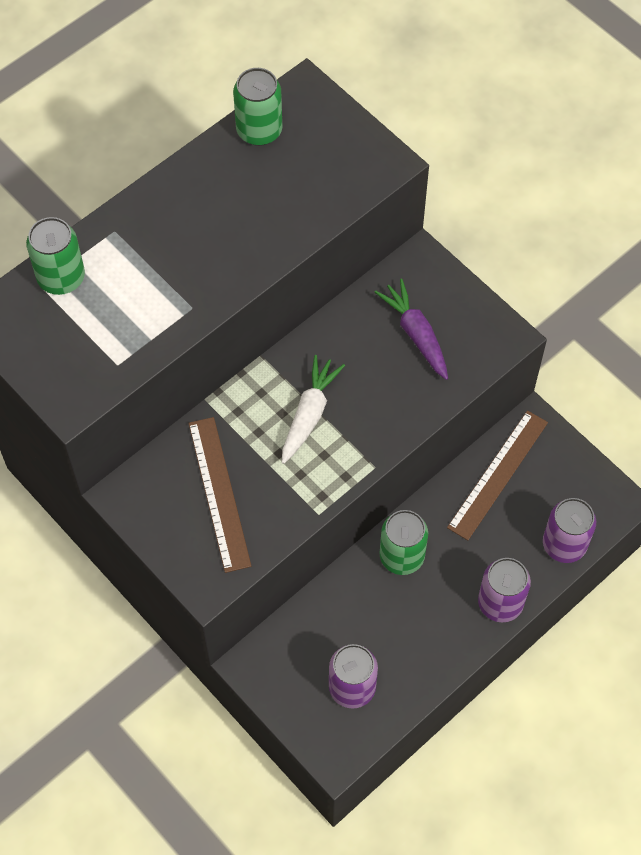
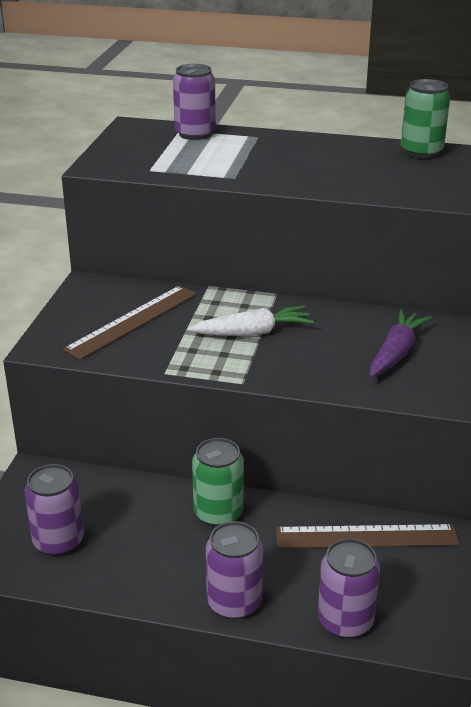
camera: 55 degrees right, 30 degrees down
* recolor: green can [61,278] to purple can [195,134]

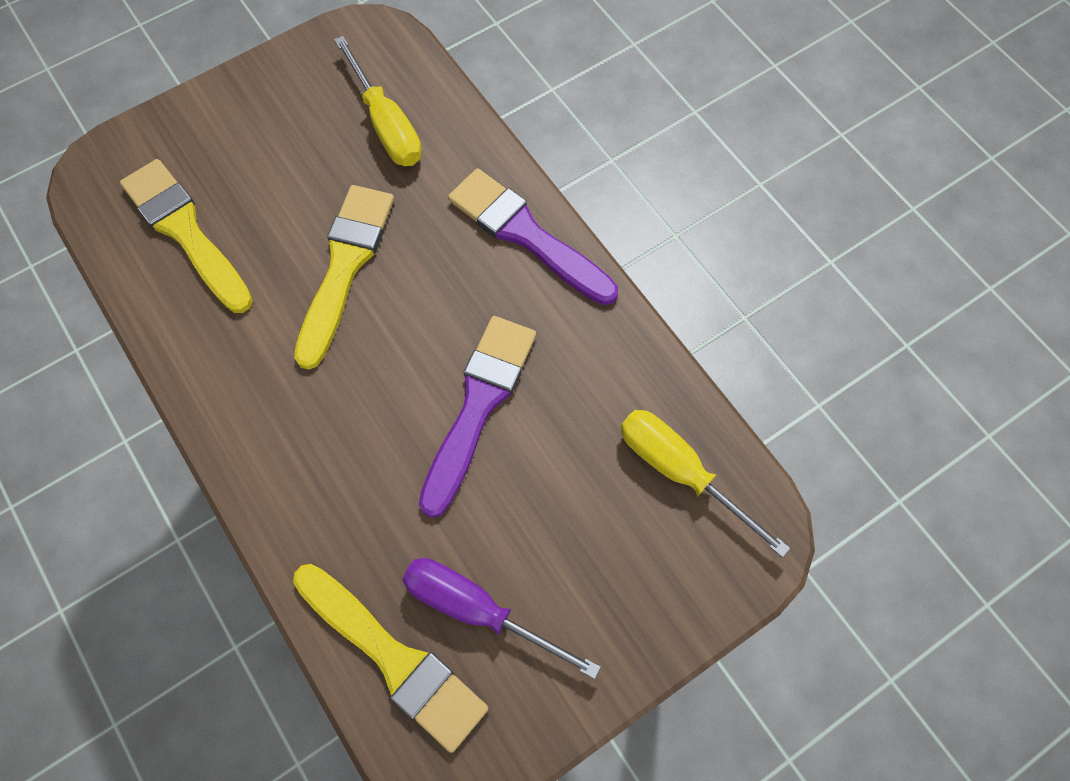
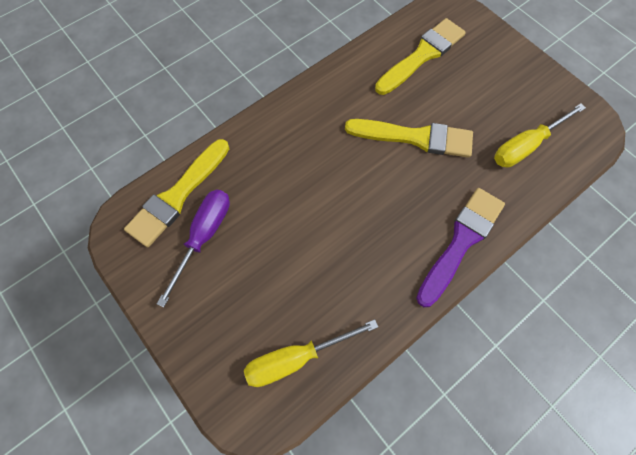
camera: 85 degrees right, 0 degrees up
* rotate: yellow screwdriver [681,472] = [296,358] 150 degrees counterclockwise
* delete: purple brush [478,405]

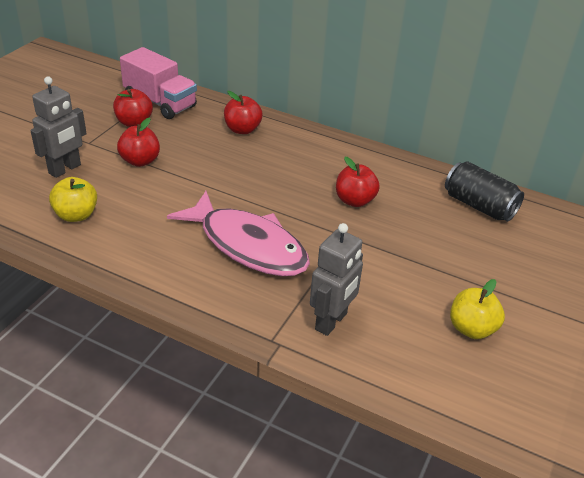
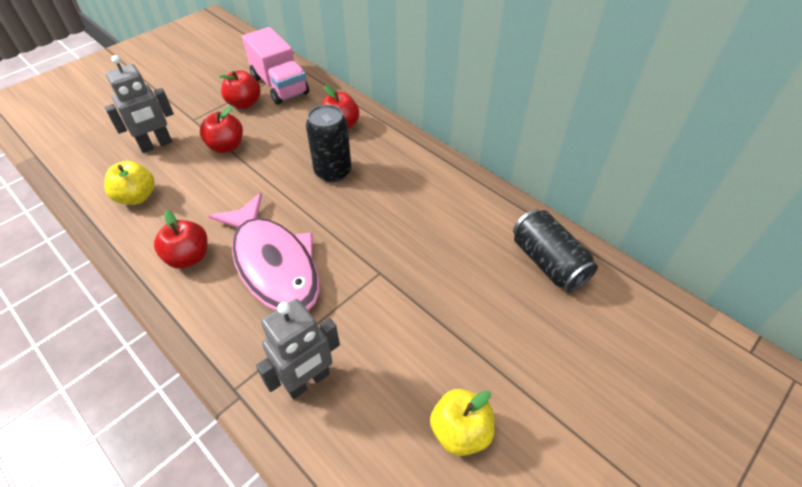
camera: 20 degrees right, 10 degrees up
* move: red apple [354,200] to [188,257]
* insert: black can [333,172]

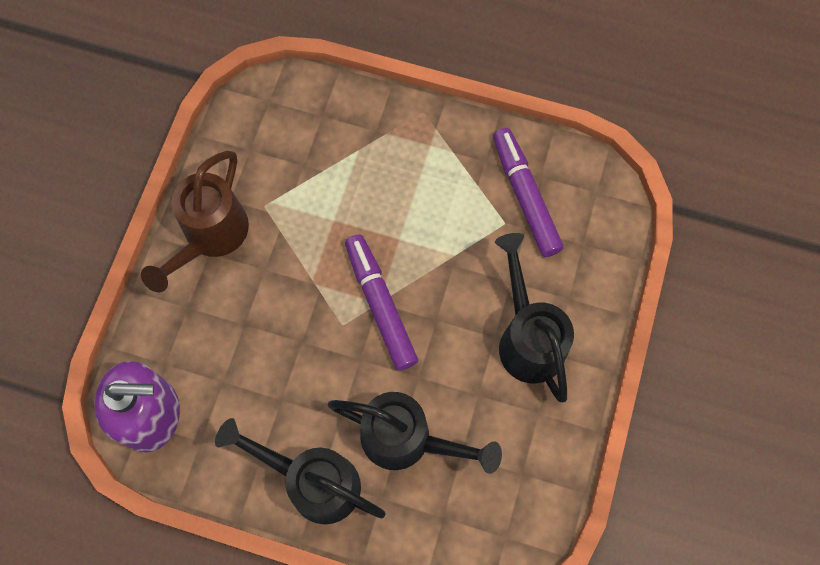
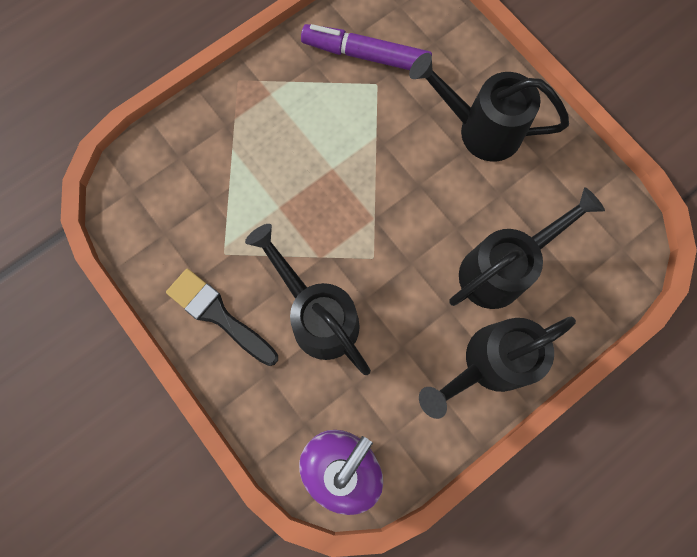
camera: 55 degrees left, 5 degrees up
* replace: brown watering can [210,237] to black brush [219,315]
* insert: black watering can [318,316]
* delete: purple marker [380,305]

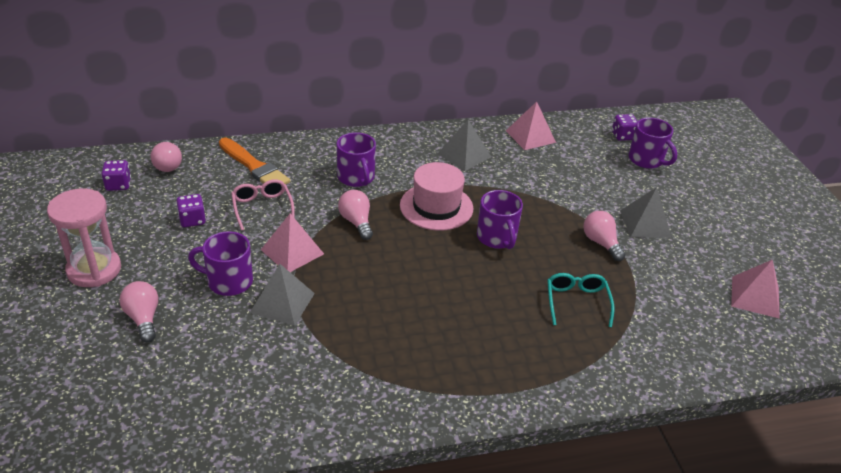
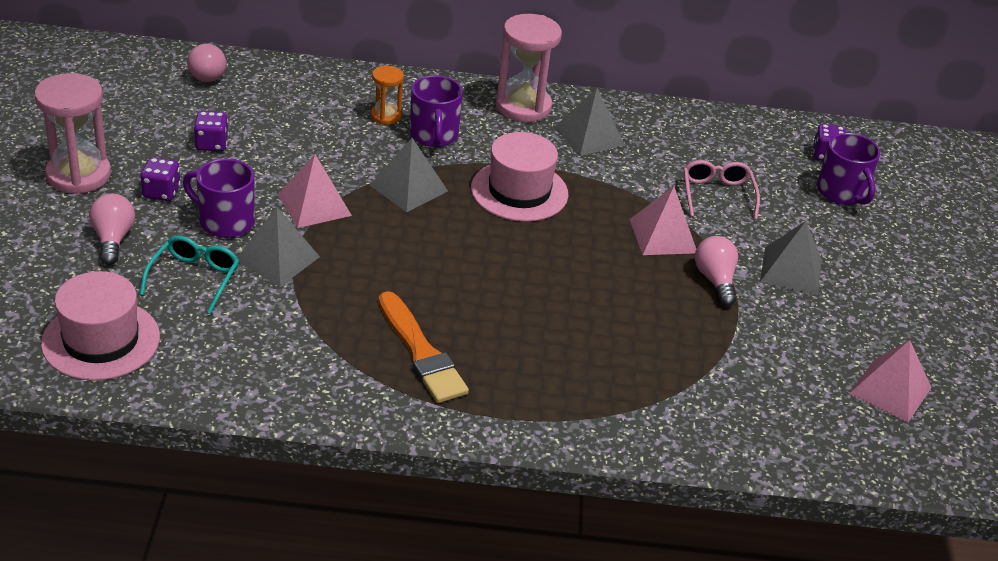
camera: 15 degrees right, 0 degrees up
* insert: pink hat [101,340]
* move: purple dice [118,185] to [161,192]
* move: turquoise glasses [577,303] to [194,279]
* replace: pink light bulb [356,222] to grey pyramid [408,188]
* insert: orange hourglass [386,116]
* move: orange brush [254,166] to [421,352]
* insert: pink hourglass [523,106]
* move: pink pyramid [530,136] to [663,236]
* move: pink glasses [262,208] to [717,195]
* delete: purple mug [497,238]

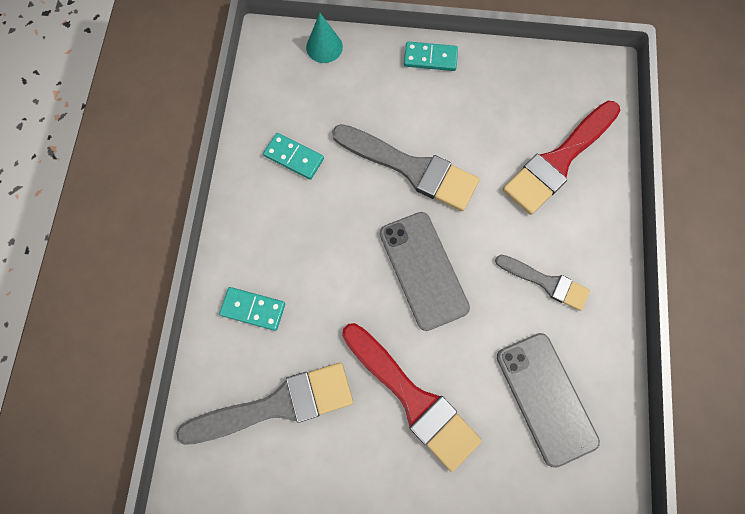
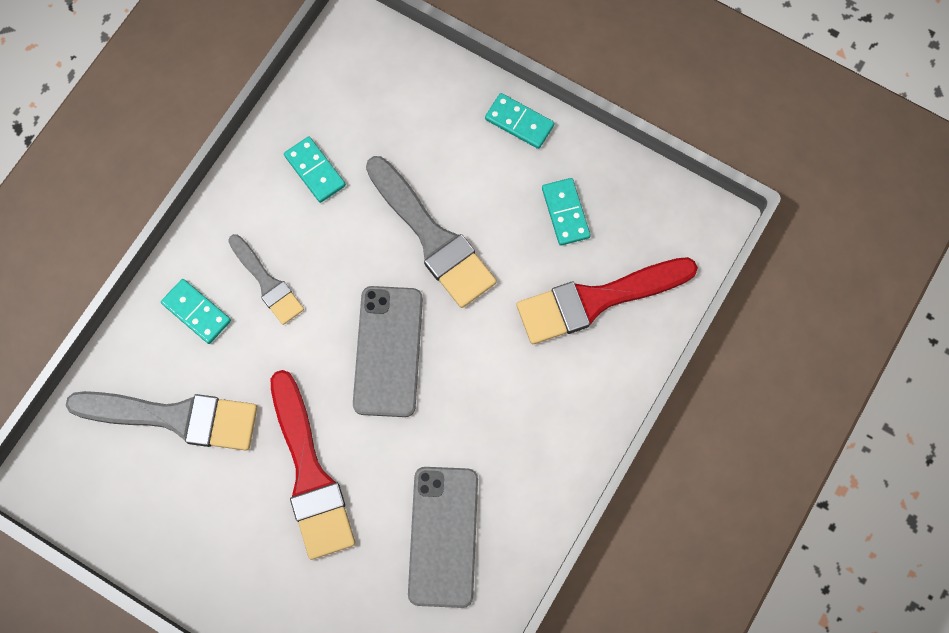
camera: 25 degrees right, 0 degrees up
* move: grey brush [546,282] to [267,283]
* insert: turquoise domino [565,213]
* delete: turquoise cone [324,47]

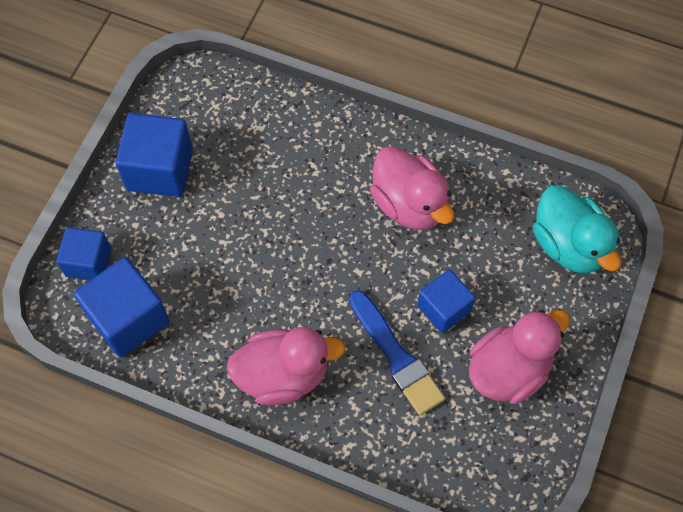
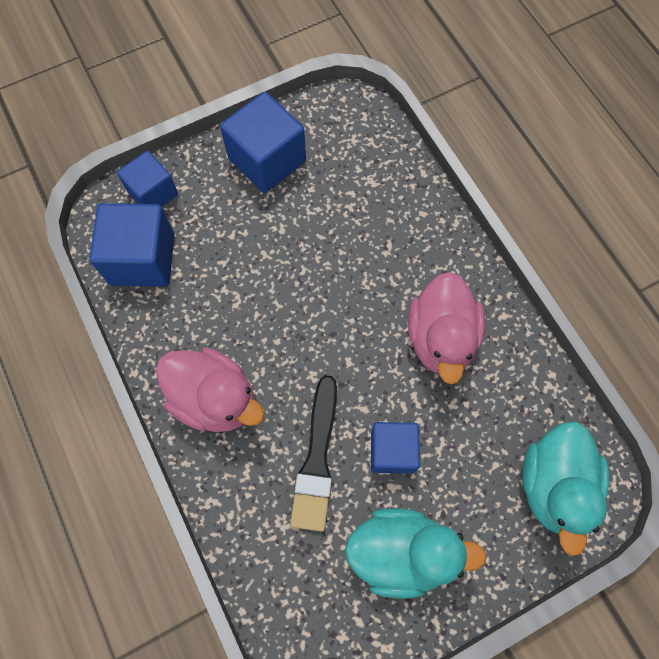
camera: 40 degrees right, 5 degrees up
* recolor: blue brush [396,356] to black brush [317,459]
* recolor: pink duck [509,370] to turquoise duck [401,552]

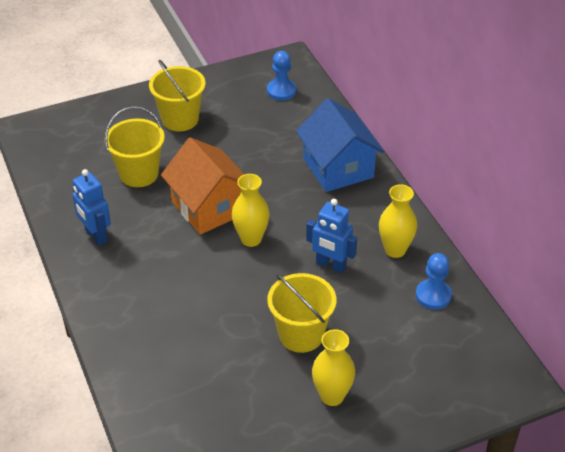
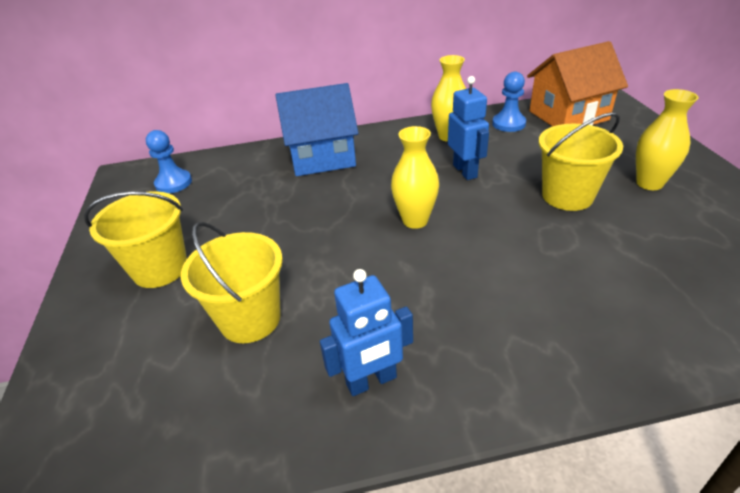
camera: 75 degrees left, 5 degrees down
* rotate: blue robot [330,265] = [465,171] 60 degrees counterclockwise
* move: orange house [209,207] to [568,116]

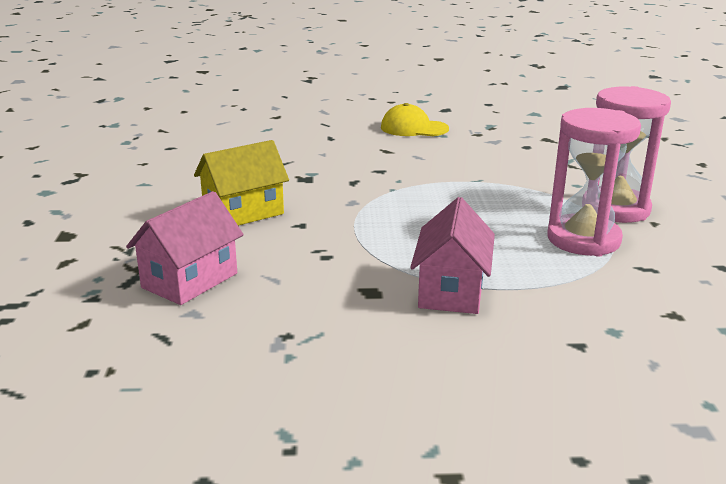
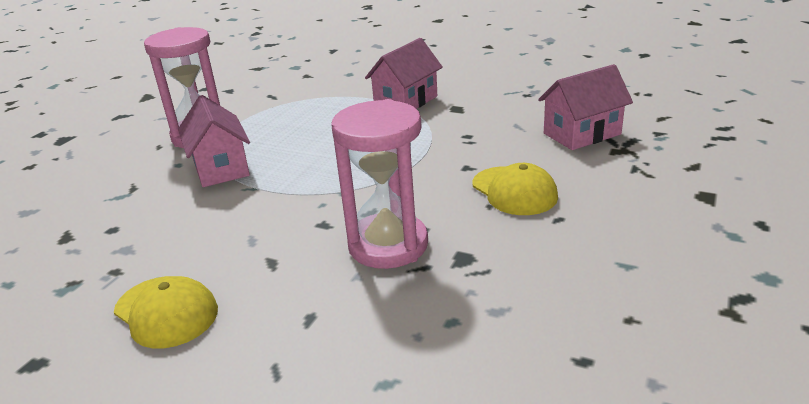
camera: 150 degrees left, 5 degrees up
* insert: pink house [221,168]
* move: pink hourglass [583,240] to [388,245]
* replace: yellow house [243,213] to yellow cap [514,191]

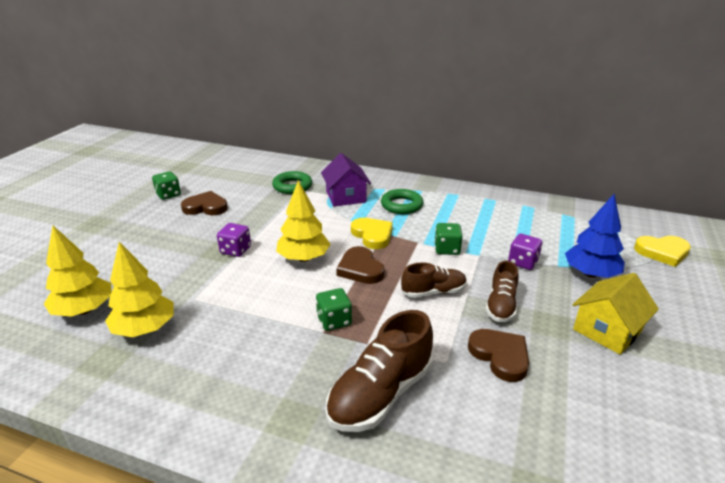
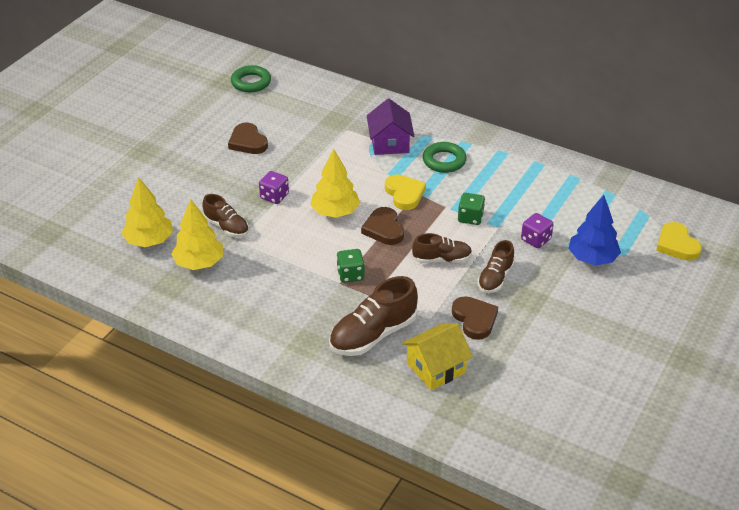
camera: 10 degrees right, 10 degrees up
* insert: brown shoe [226,227]
* rotate: brown heart [206,207] = [248,142] 135 degrees counterclockwise
* move: green ring [292,186] to [251,82]
* move: yellow house [607,330] to [436,368]
* rotate: yellow heart [662,252] = [677,245] 60 degrees clockwise
* delete: green dice [168,195]

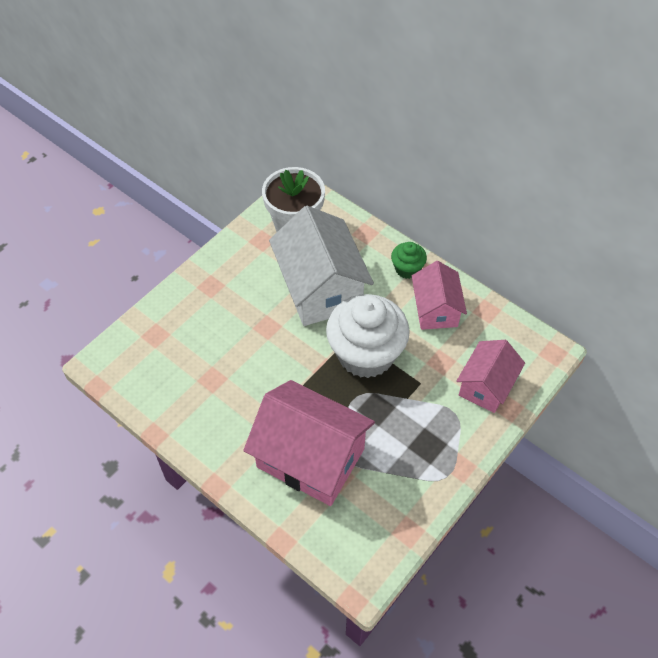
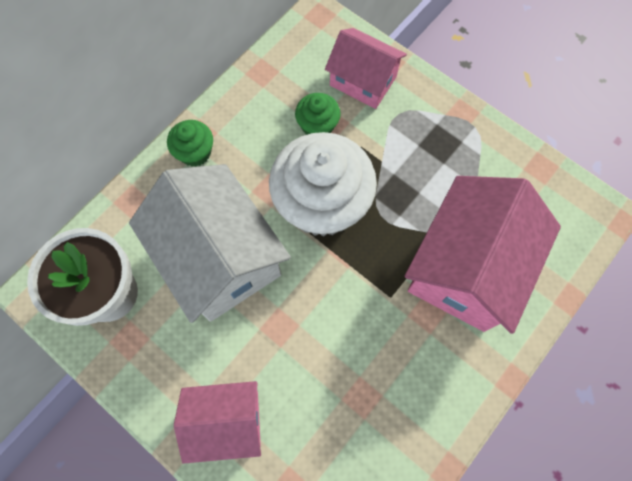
camera: 90 degrees left, 15 degrees up
* rotate: white house [320,288] = [220,258] 75 degrees clockwise
* move: pink house [435,309] to [226,421]
* insert: green cupcake [317,126]

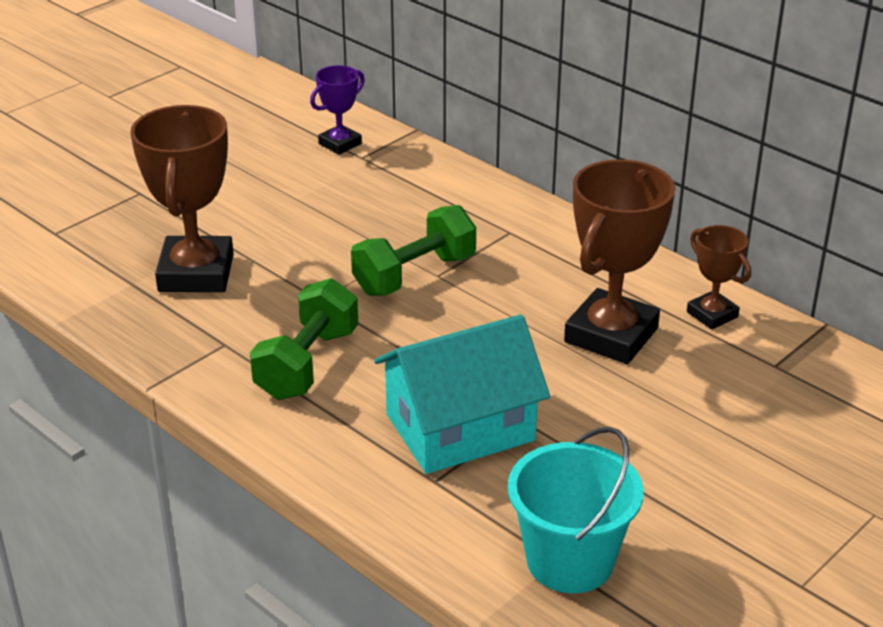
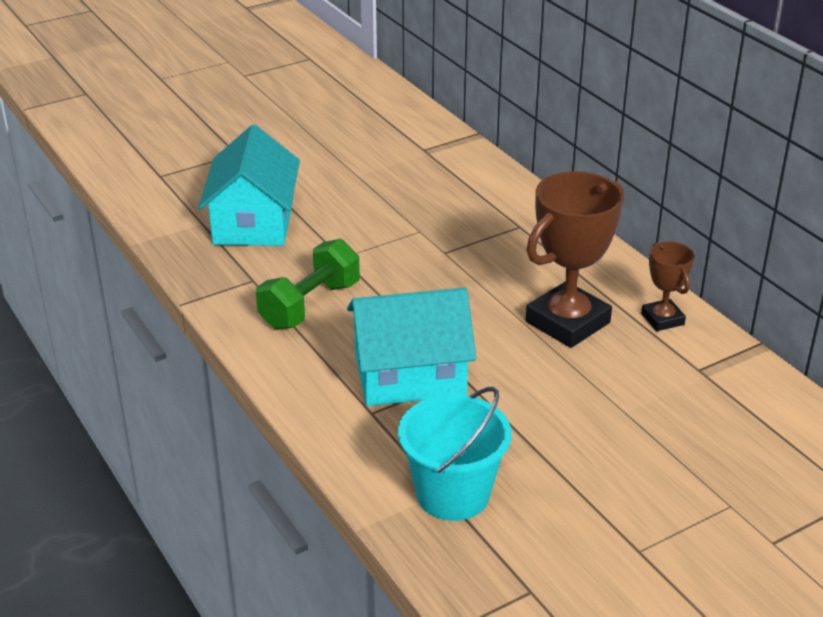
camera: 15 degrees right, 0 degrees up
* replace: brown trophy [196,273] to turquoise house [253,222]
* delete: purple trophy [340,144]
* delete: green dumbbell [414,275]

